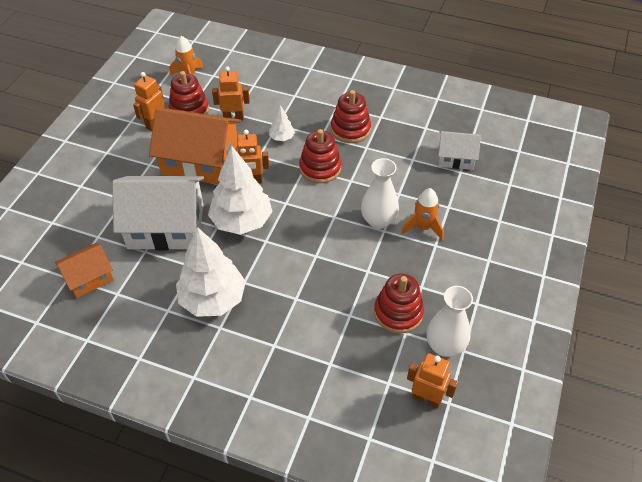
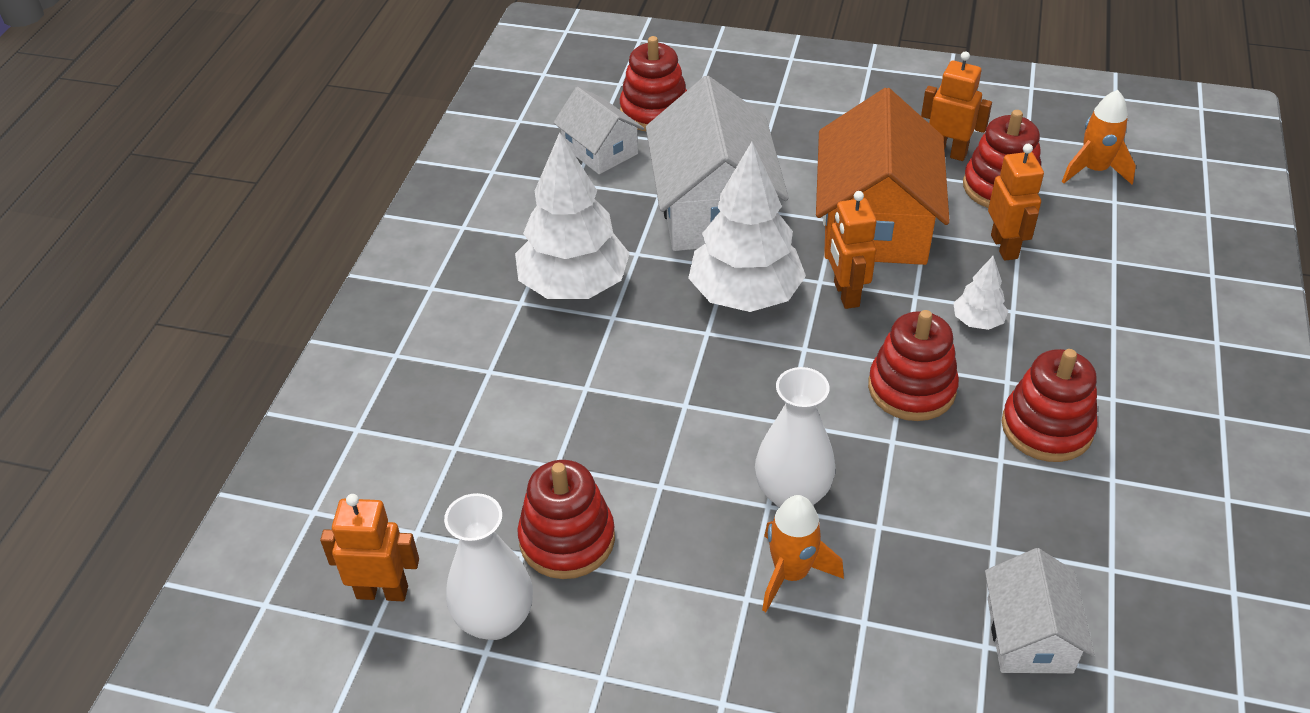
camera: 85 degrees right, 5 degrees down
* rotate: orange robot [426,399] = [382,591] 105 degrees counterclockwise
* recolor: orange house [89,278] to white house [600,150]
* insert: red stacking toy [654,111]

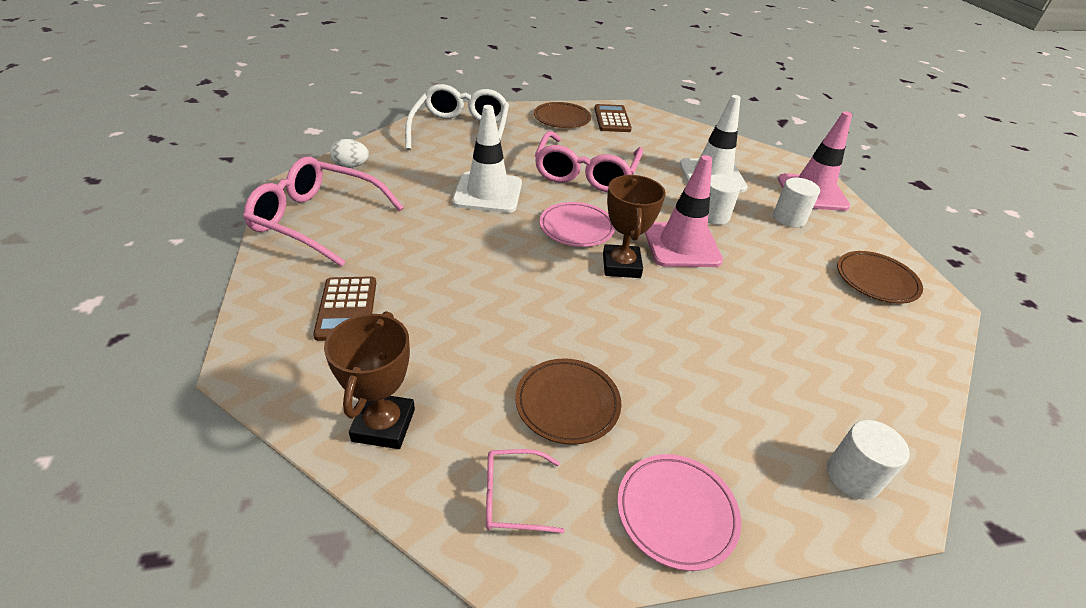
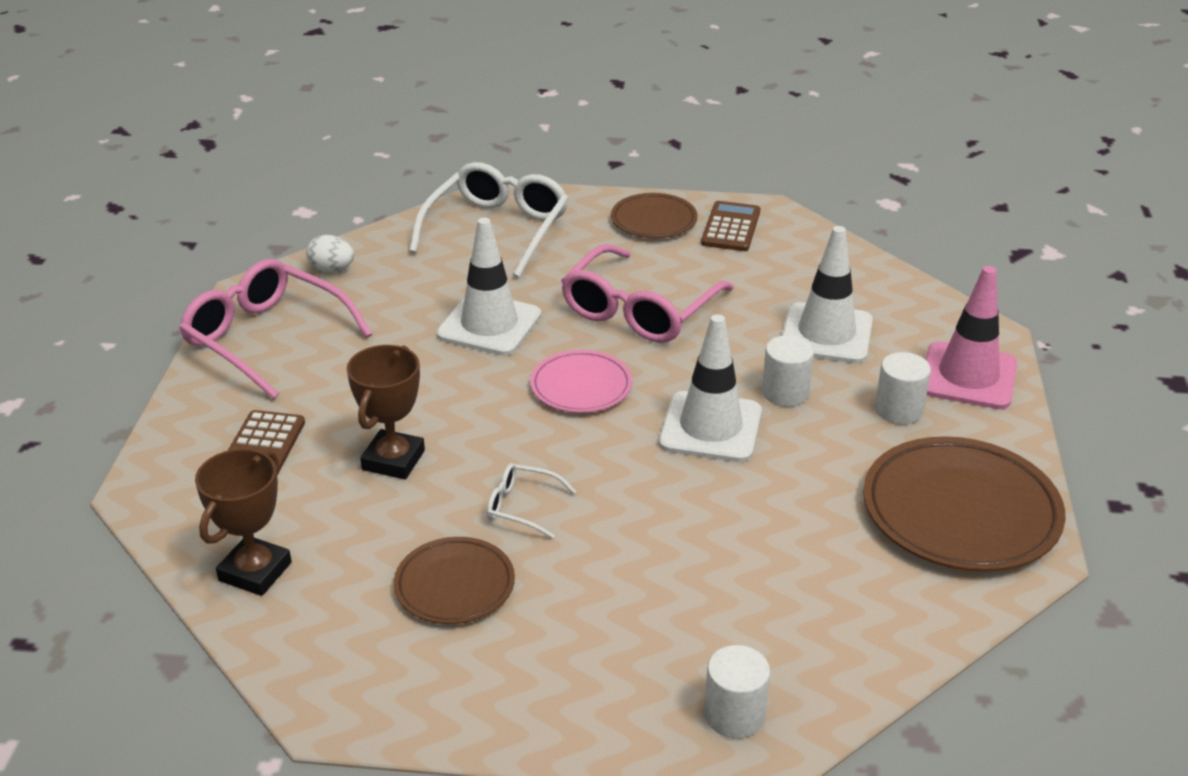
camera: 20 degrees right, 5 degrees down
* move: brown trophy [621,266] to [393,460]
* insert: white glasses [522,507]
* recolor: pink traffic cone [681,245] to white traffic cone [710,427]
* resize: brown plate [876,280] = [960,511] x1.73
* delete: pink glasses [513,497]
* delete: pink plate [676,512]

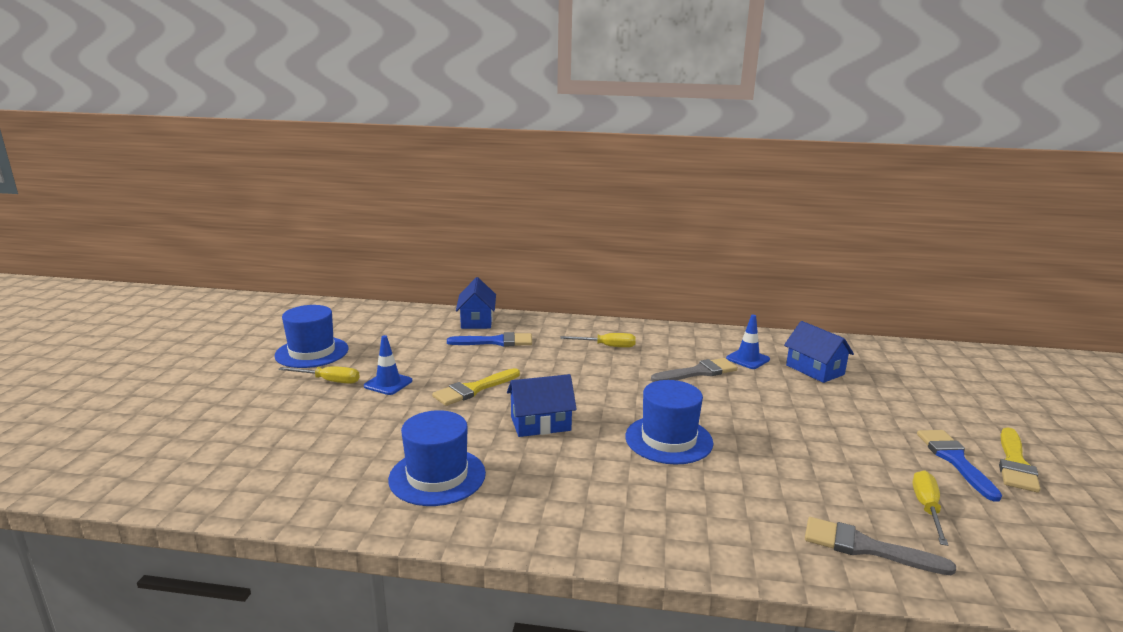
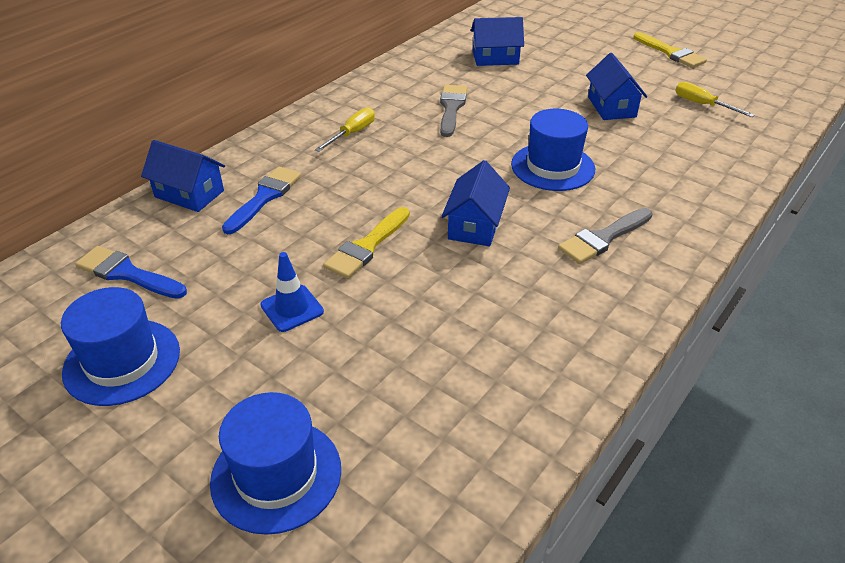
camera: 60 degrees left, 20 degrees up
* move: blue brush [955,460] to [127,273]
* move: blue hat [437,476] to [276,475]
* rotate: yellow brush [473,389] = [367,246] 45 degrees clockwise
* move: grey brush [865,547] to [603,238]
* insert: blue house [611,107]
* delete: yellow screwdriver [329,381]
* delete: blue traffic cone [747,359]

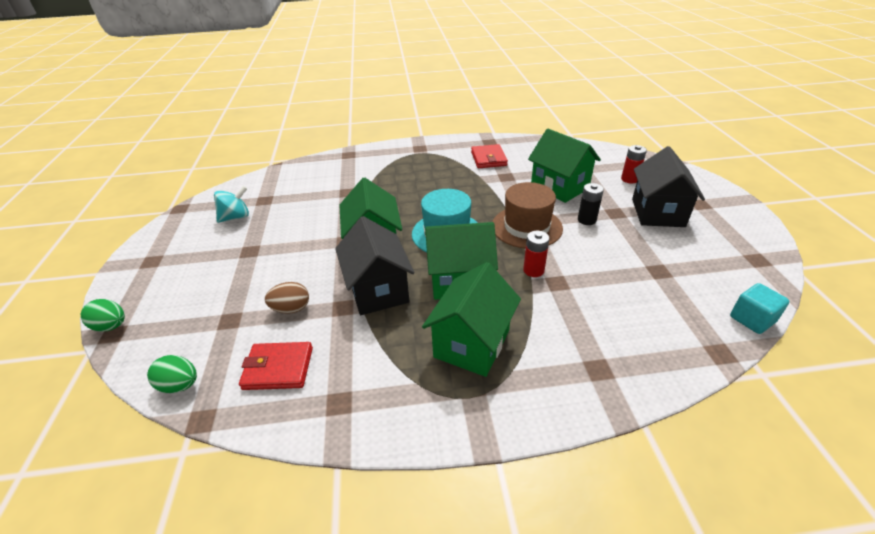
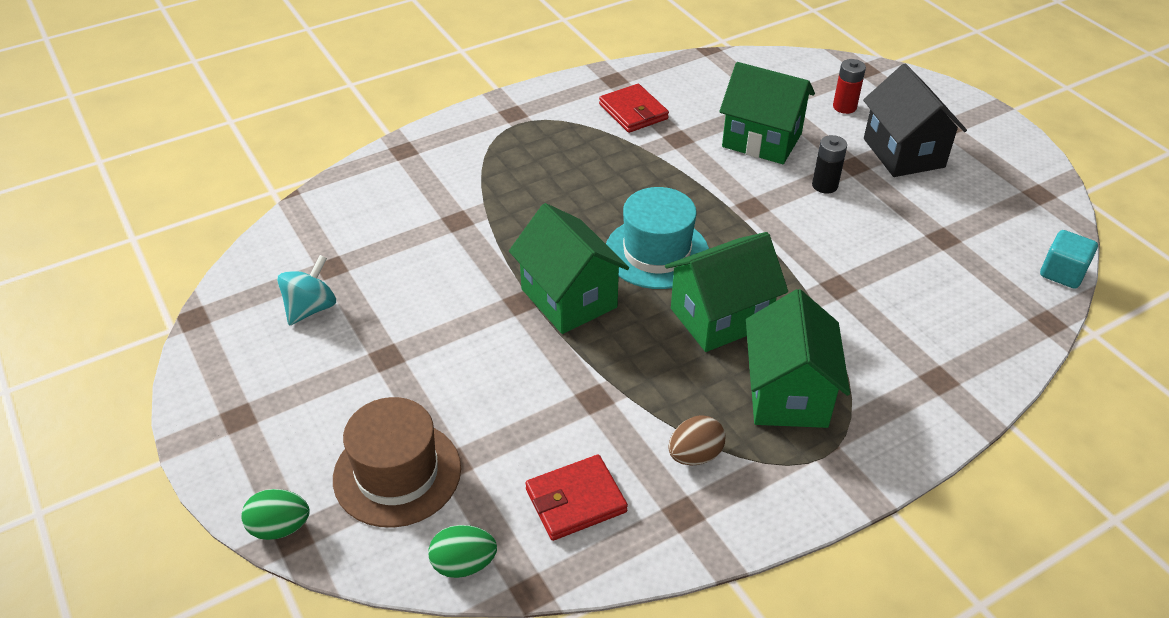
camera: 25 degrees left, 5 degrees up
* move: brown hat [526,227] to [397,473]
* move: brown egg [291,309] to [695,455]
* delete: black house [378,290]
* delete: red battery [533,270]

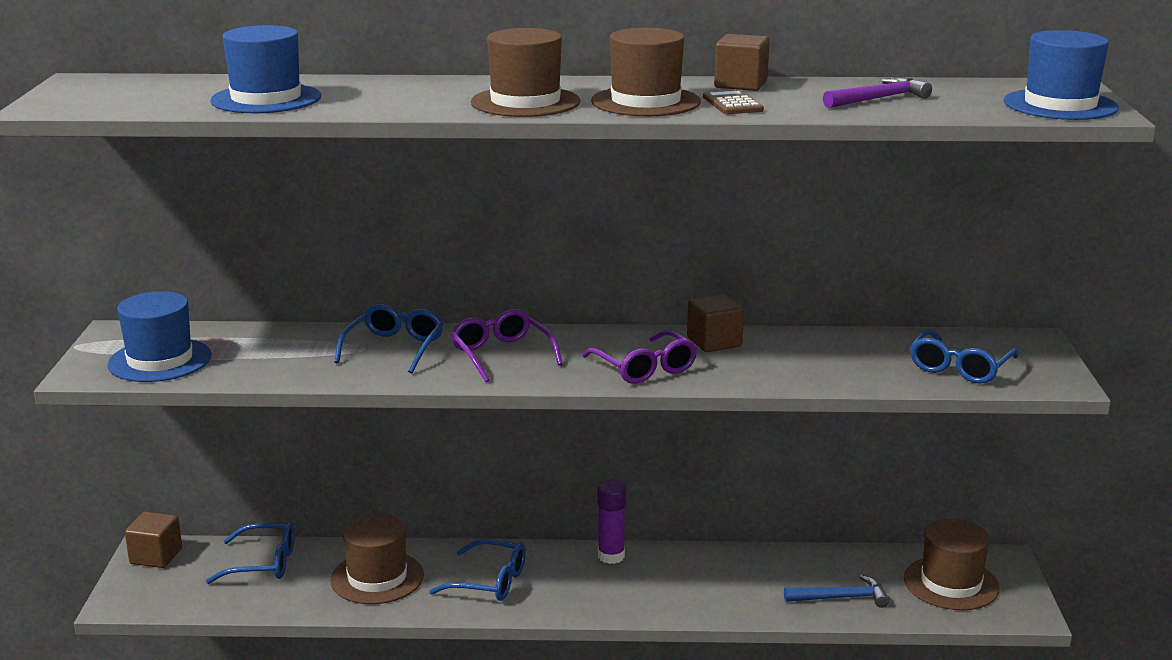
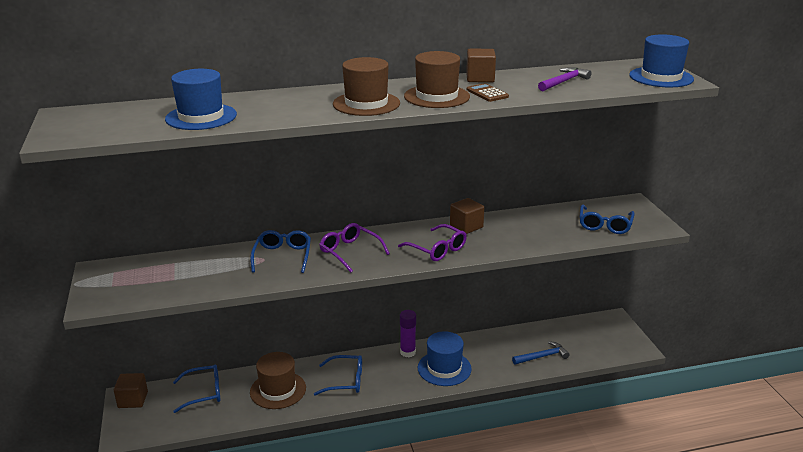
camera: 15 degrees left, 5 degrees up
* move: blue hat [160,360] to [444,368]
* delete: brown hat [951,583]

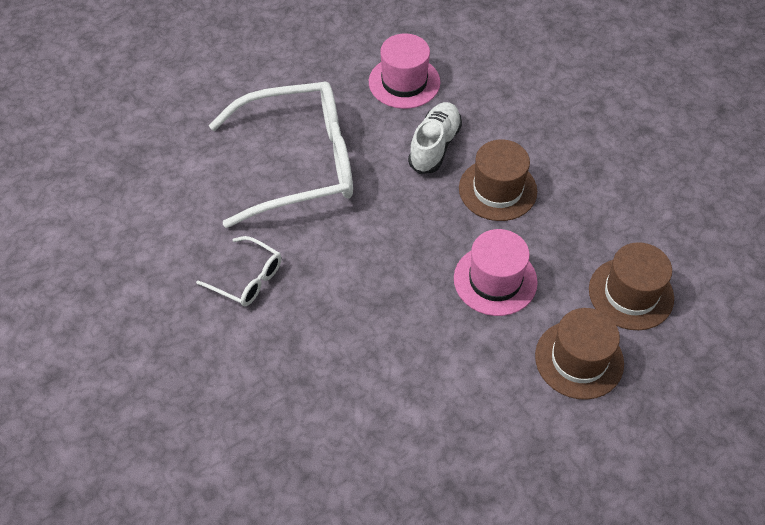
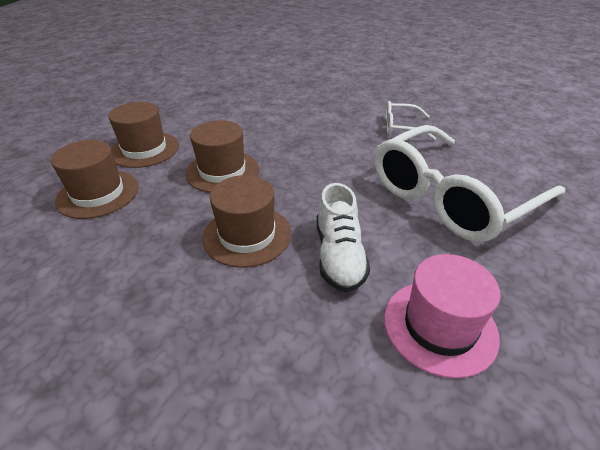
camera: 155 degrees right, 15 degrees down
* recolor: pink hat [495,280] to brown hat [222,171]

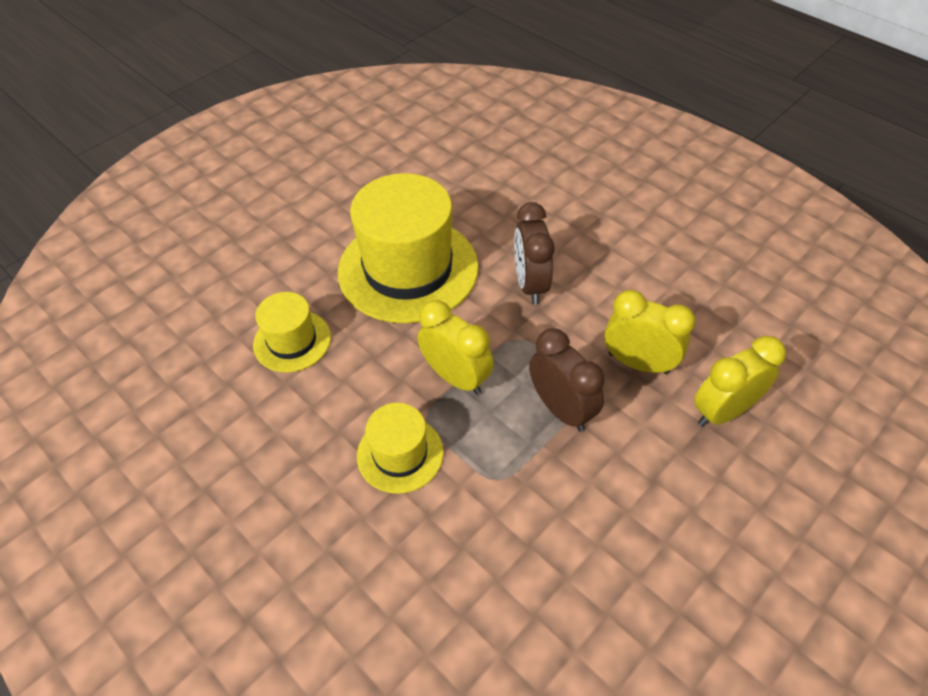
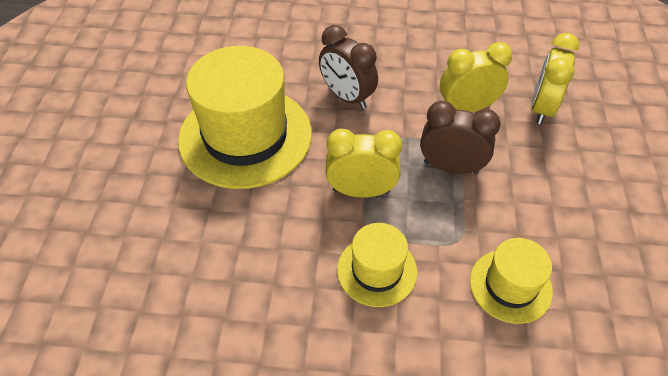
camera: 40 degrees left, 0 degrees up
* move: yellow hat [292,341] to [510,286]

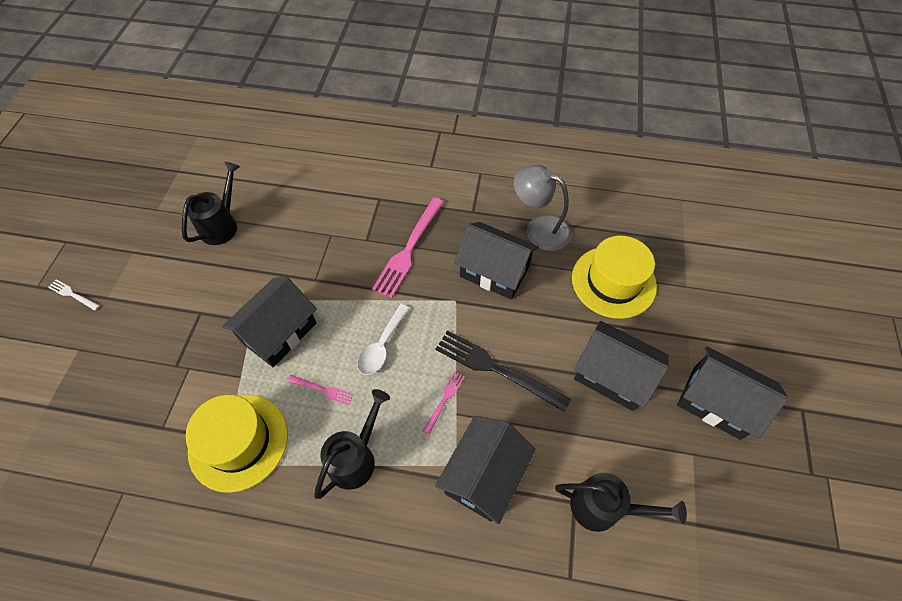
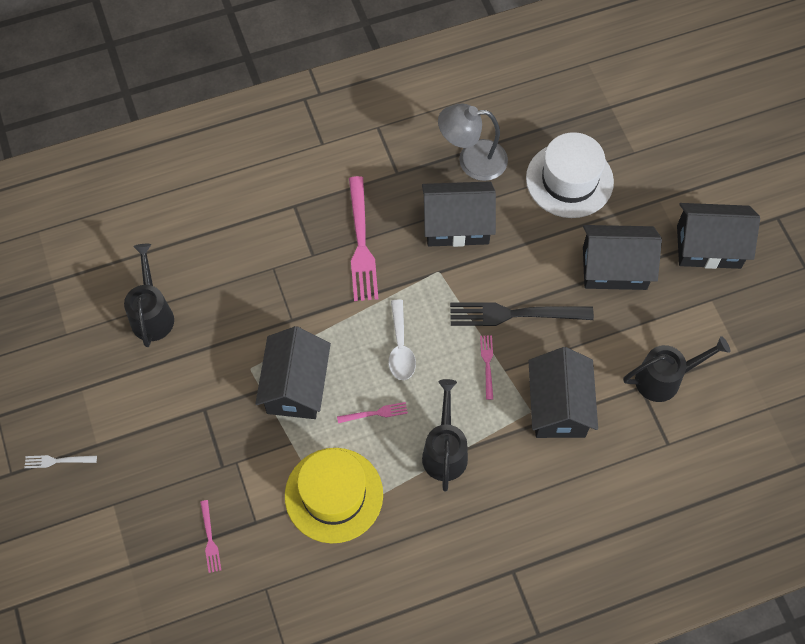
camera: 30 degrees left, 5 degrees up
* insert: pink fork [210,539]
* recolor: yellow hat [613,282] to white hat [569,180]

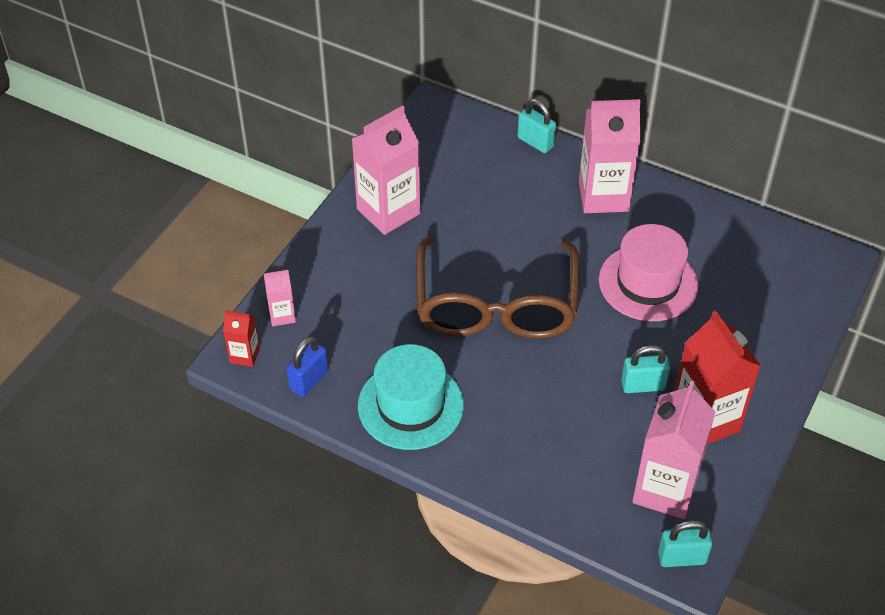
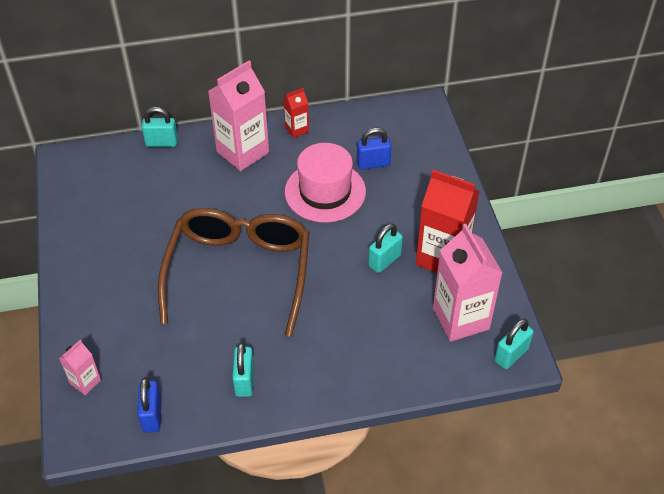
camera: 40 degrees left, 0 degrees up
* rotate: brown glasses [496,306] = [239,271] 135 degrees counterclockwise
* replace: turquoise hat [410,405] to turquoise padlock [244,381]
* move: red carton [244,355] to [297,129]
* insert: blue padlock [373,163]
* delete: pink carton [388,211]

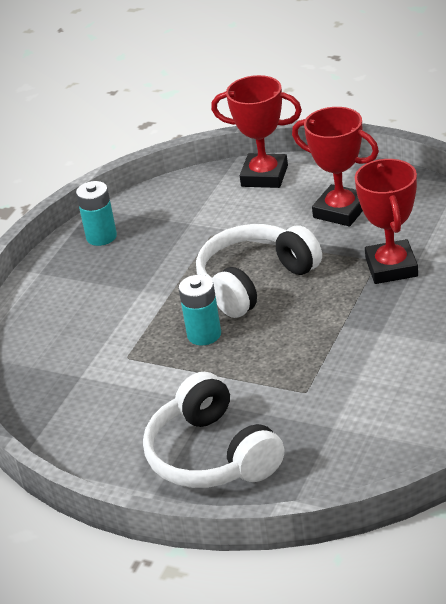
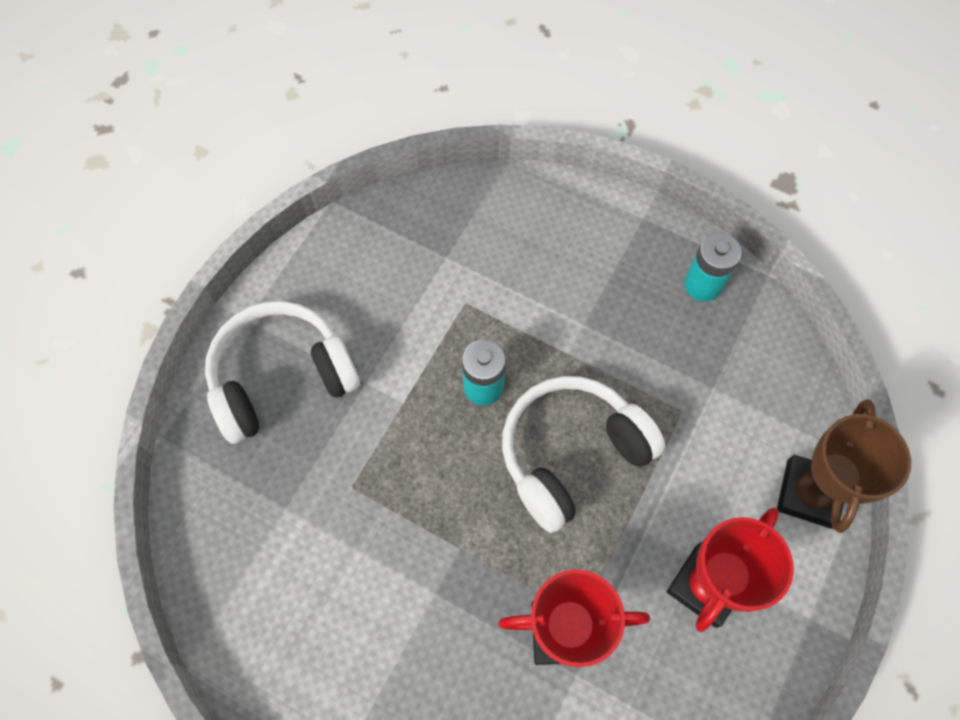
camera: 90 degrees right, 30 degrees up
* rotate: white headphones [255,281] = [571,454] 90 degrees counterclockwise
* recolor: red trophy [264,176] to brown trophy [809,493]

